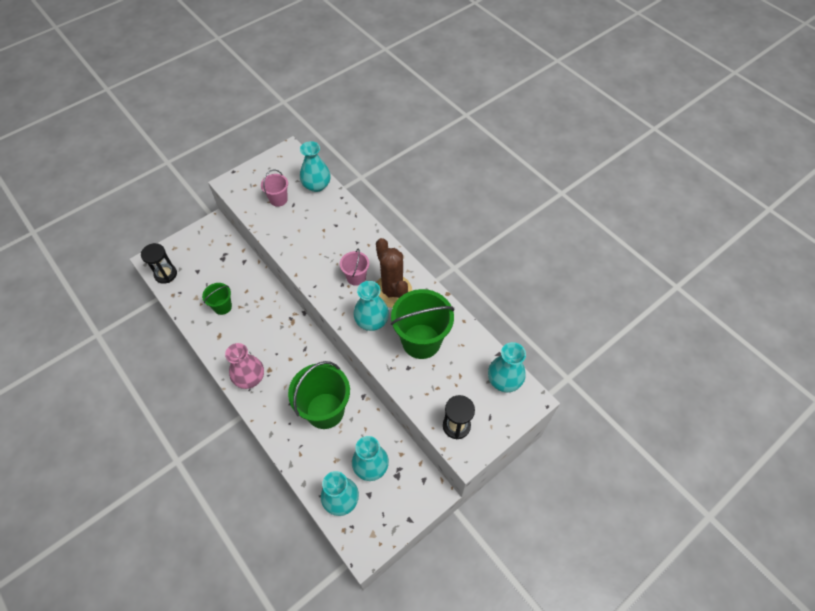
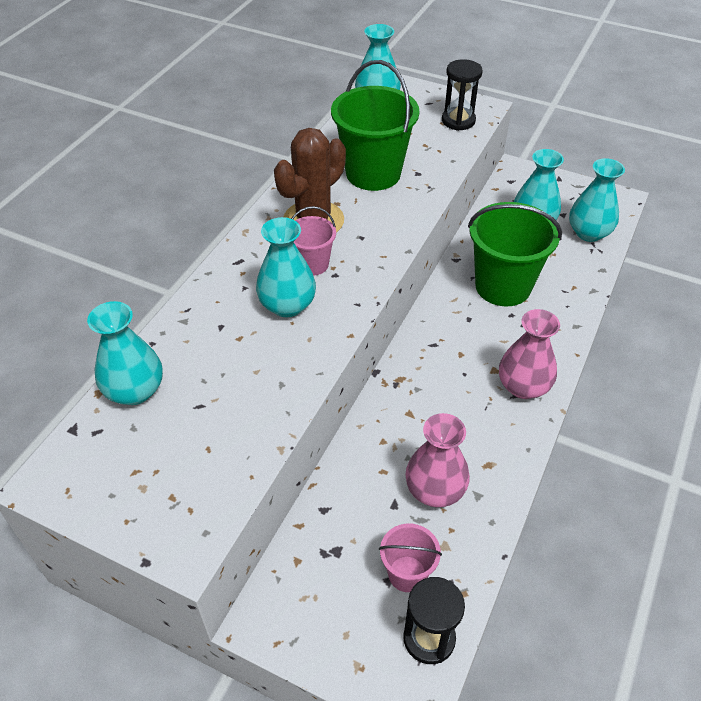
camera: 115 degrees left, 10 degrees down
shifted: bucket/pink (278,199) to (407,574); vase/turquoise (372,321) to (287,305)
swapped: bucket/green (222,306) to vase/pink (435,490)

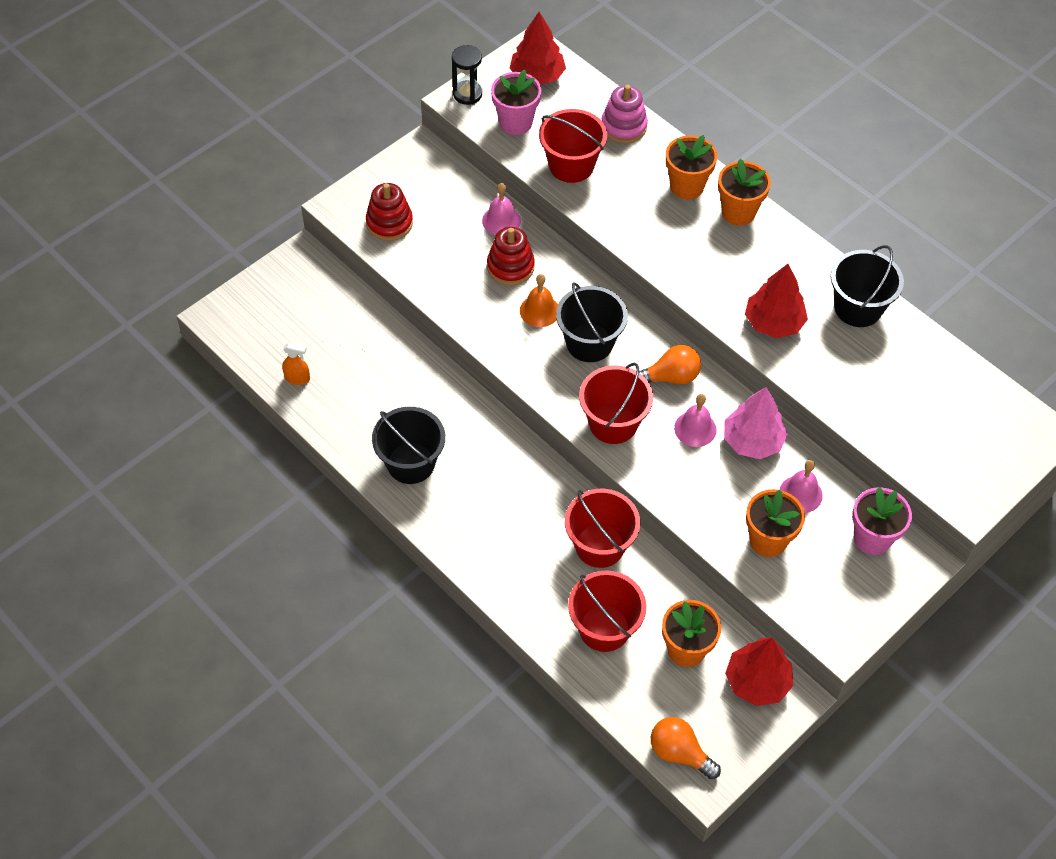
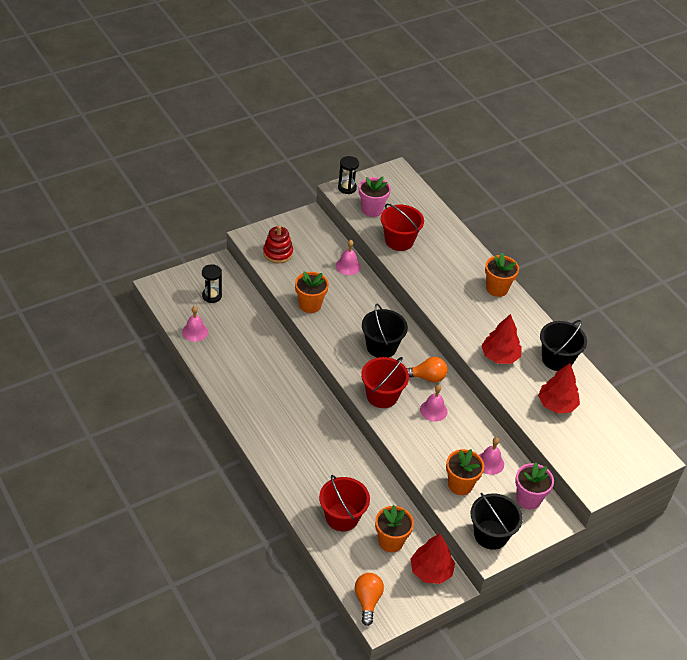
camera: 10 degrees right, 10 degrees down
gone: stacking toy/red (510,267); bell/orange (539,311); bucket/red (599,545); stacking toy/pink (623,126); tree/pink (752,441)
new: hourglass/black (212,296)
shifted: bucket/black (411,463) to (491,534); tree/red (537,76) to (556,404); flower pot/orange (686,186) to (310,305)
swapped: spray bottle/orange (297,378) to bell/pink (195,332)
rotated: light bulb/orange (679,753) = (367,601) 45 degrees clockwise

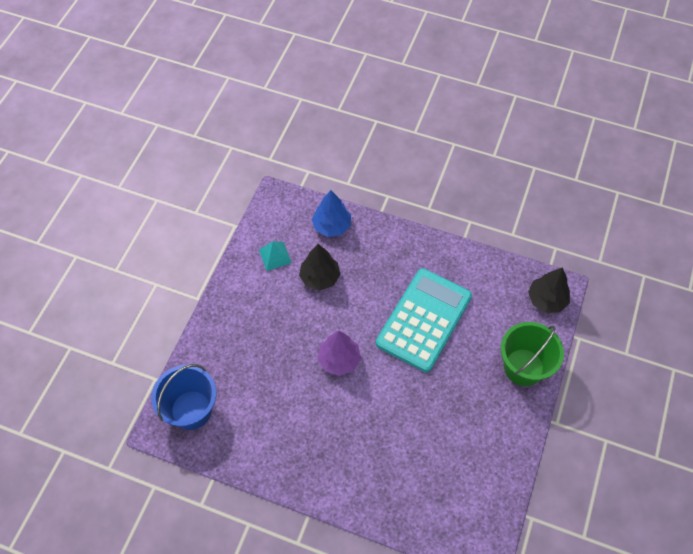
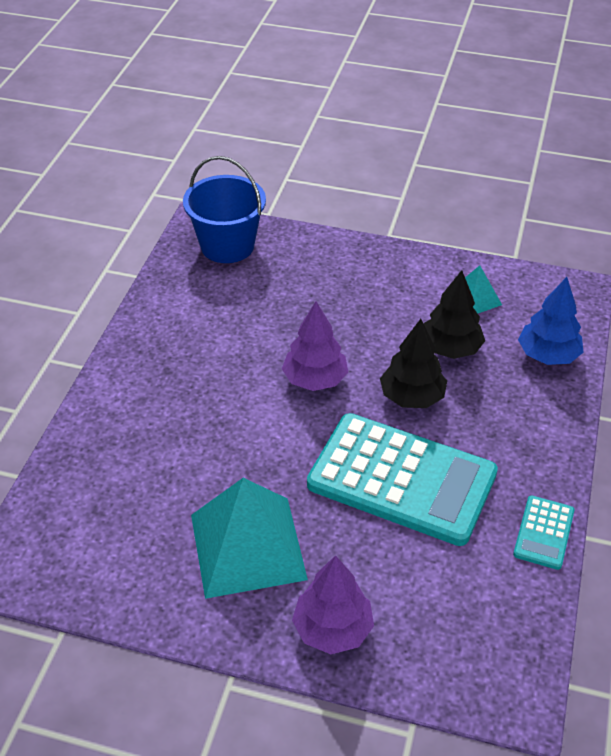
camera: 85 degrees right, 15 degrees down
new: pyramid/turquoise (248,546); calculator/turquoise (544,533)
shifted: tree/black (546,300) to (412,397)
swapped: bucket/green (523,367) to tree/purple (332,629)

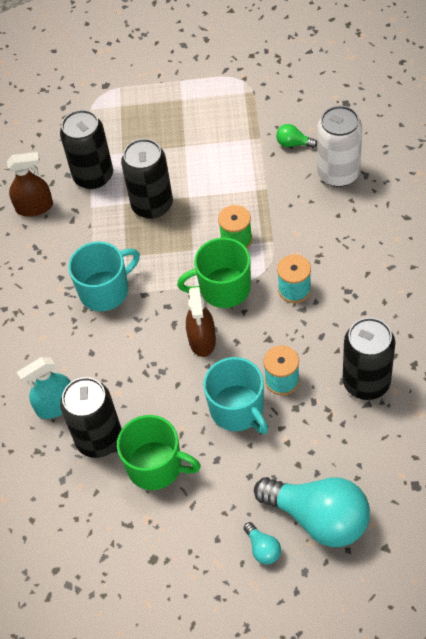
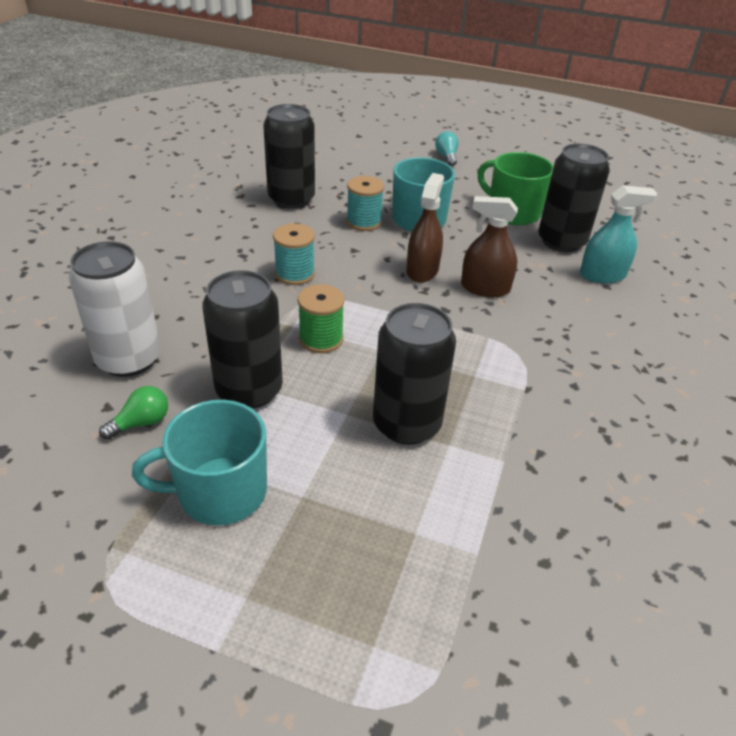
camera: 165 degrees left, 15 degrees down
gone: mug/green (223,288); light bulb/turquoise (318,518)
shifted: spray bottle/brown (34,207) to (485,288); can/black (93,176) to (249,390); mug/turquoise (105,290) to (220,492)
rotated: light bulb/green (293,144) = (141,423) 75 degrees counterclockwise

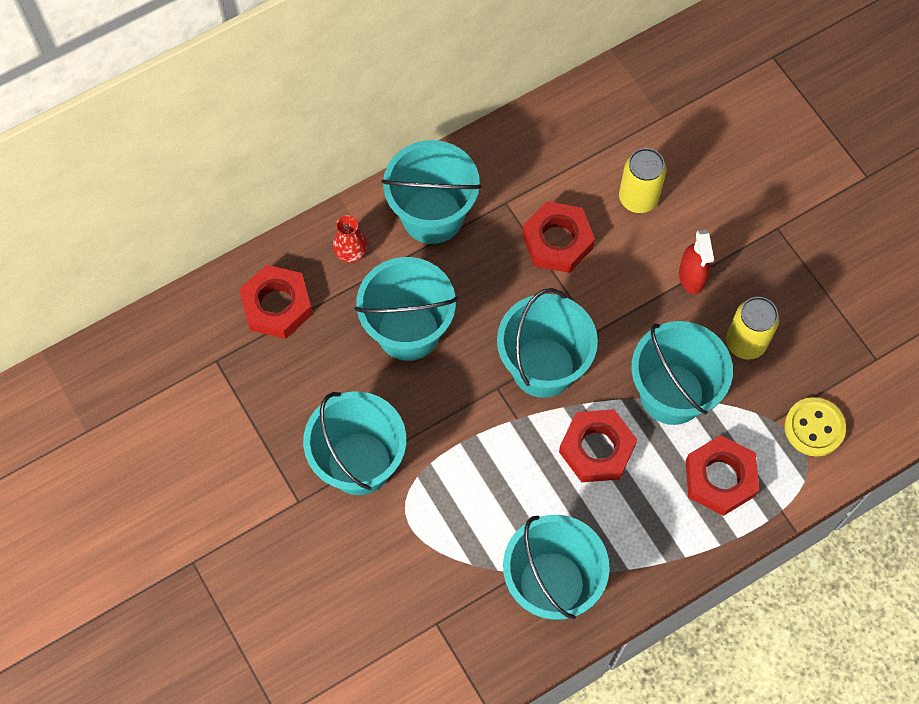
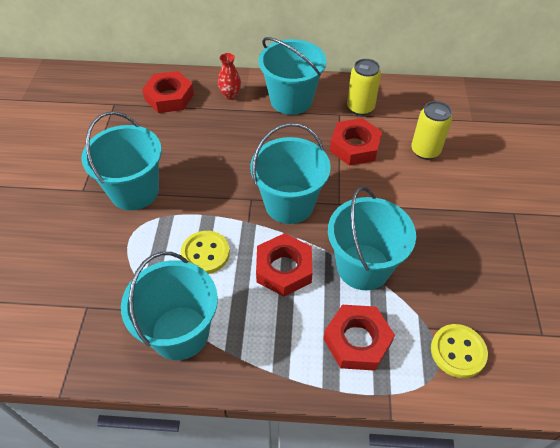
camera: 35 degrees right, 15 degrees down
gone: bucket/turquoise (408,331); spray bottle/red (691,277)
new: button/yellow (205,253)
shifted: can/yellow (745,342) to (360,108)

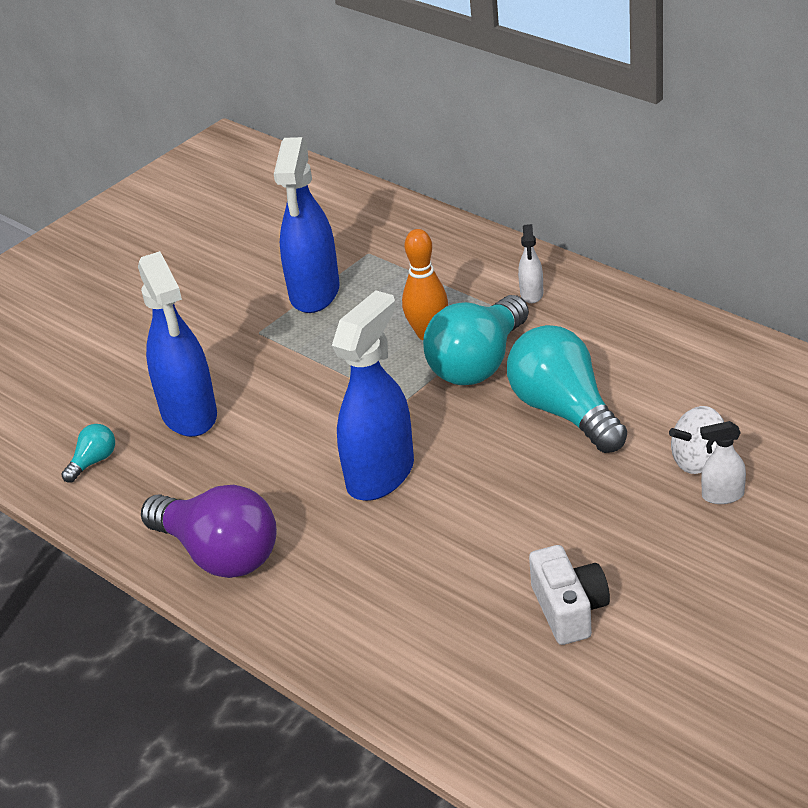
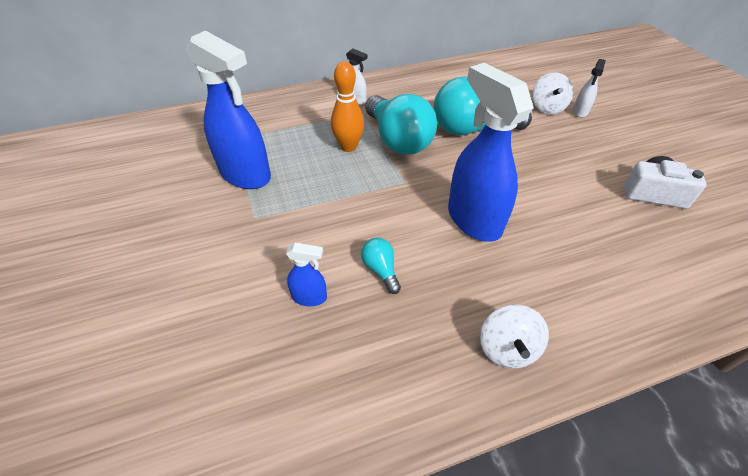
camera: 65 degrees left, 10 degrees up
shifted: light bulb/turquoise (93,462) to (381,270)
swapped: light bulb/purple (219,554) to spinning top/white (507,348)
scaled: spray bottle/blue (189,415) = (309,297) x0.45

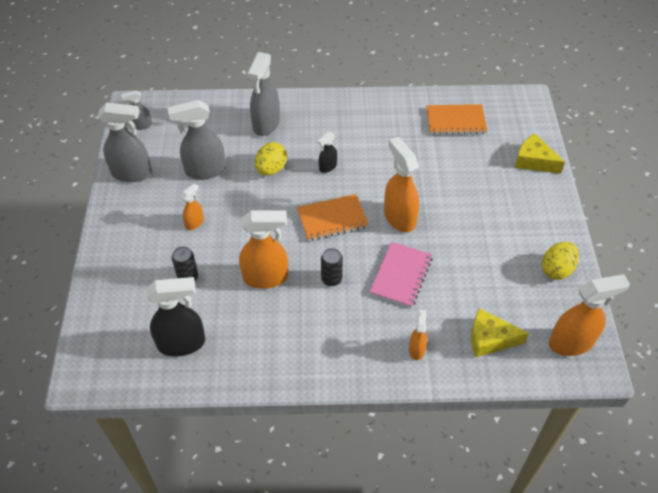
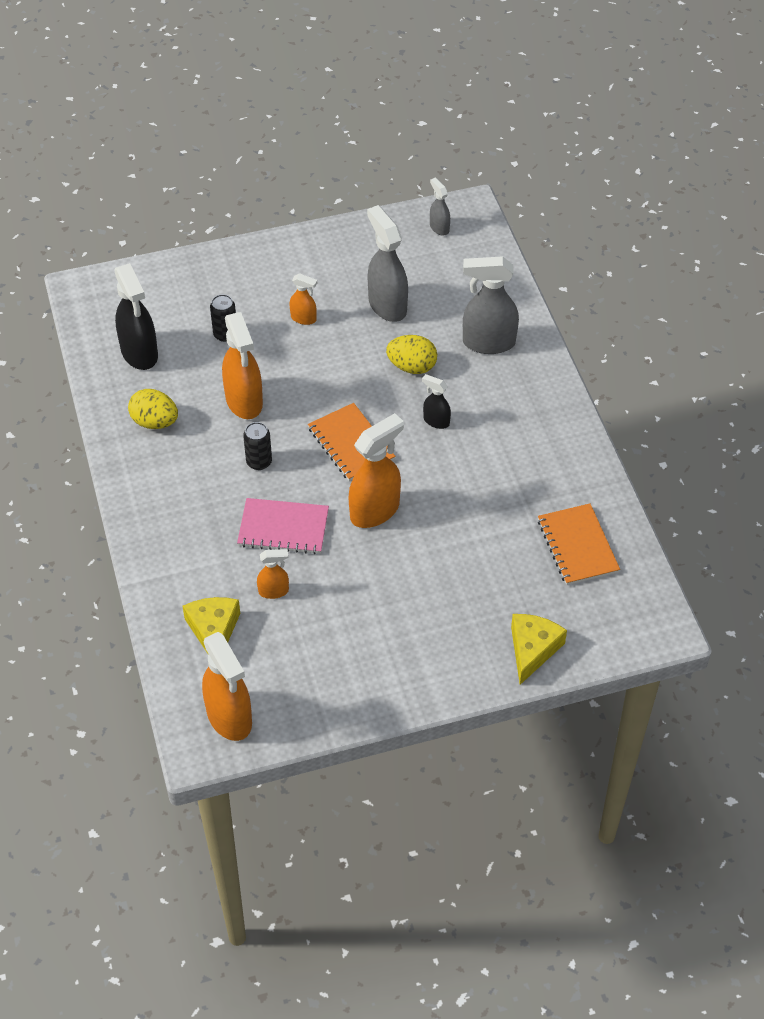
camera: 75 degrees right, 0 degrees up
gone: spray bottle/grey (132,173)
shifted: spray bottle/orange (416,349) to (274,591); egg/yellow (556,269) to (155,422)

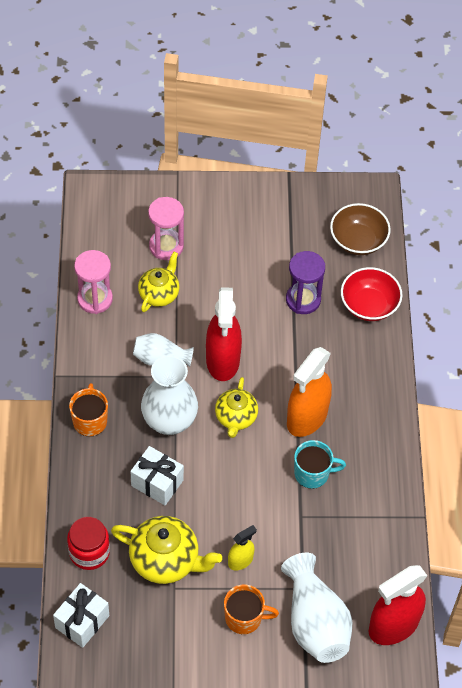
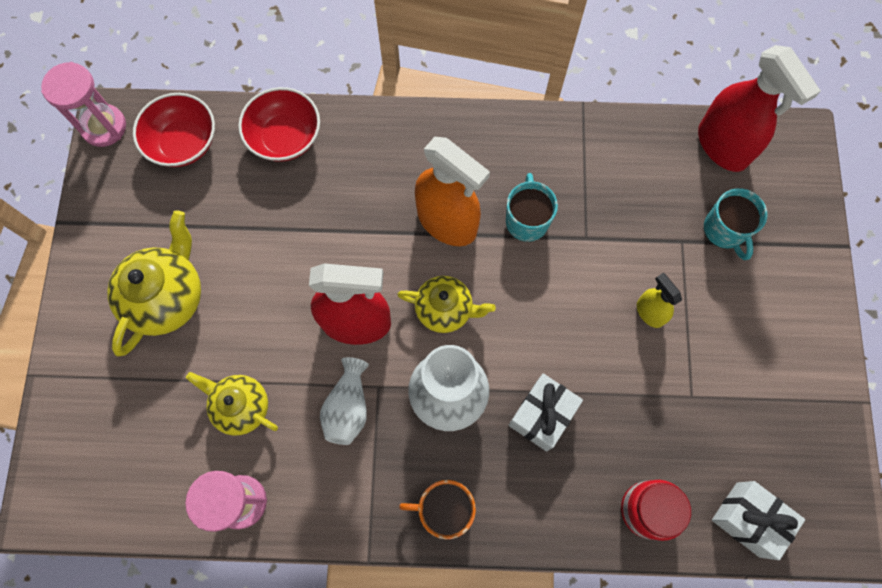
camera: 85 degrees left, 15 degrees up
gone: mug/orange (244,618); hourglass/purple (303,300)
shifted: teapot/yellow (165,560) to (167,297); hourglass/pink (166,246) to (104,127)
swapped: vase/white (315,622) to mug/turquoise (725,230)
repainted: bowl/brown (358,240) to bowl/red (183,143)

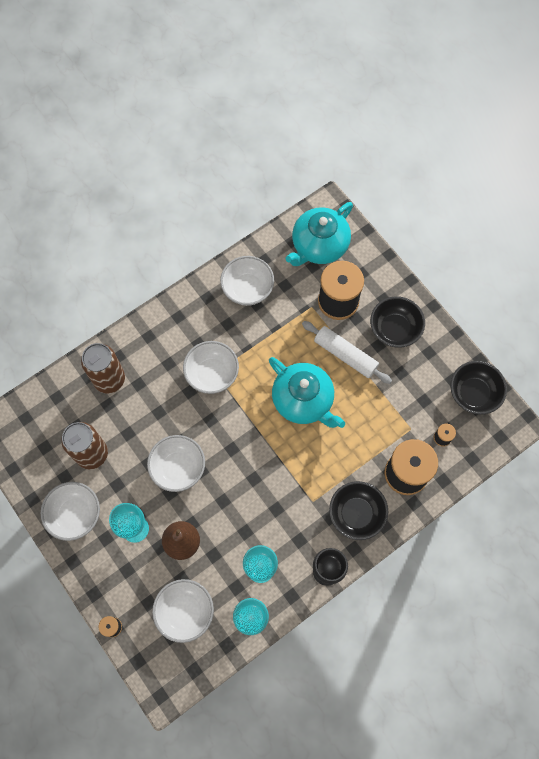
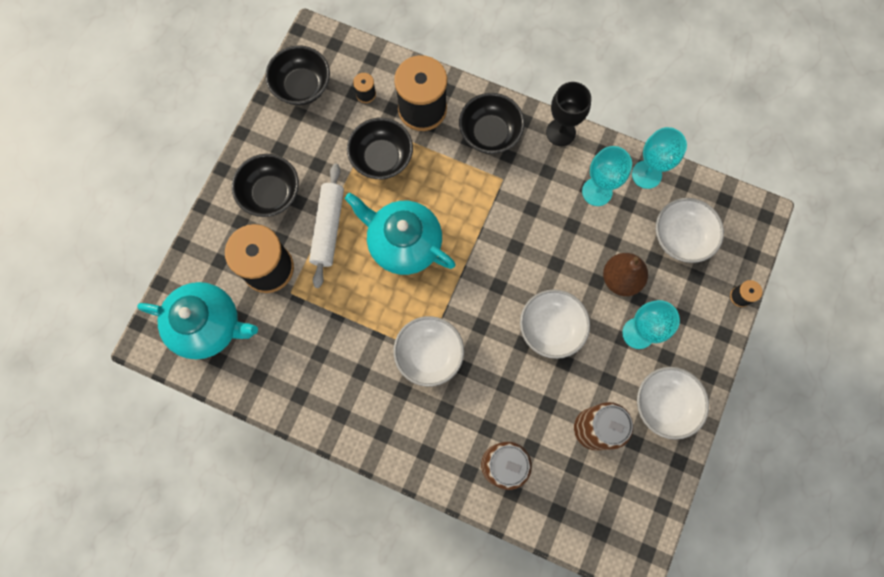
camera: 120 degrees left, 5 degrees up
gone: bowl/white (247,289)
new: bowl/black (382,158)
rotated: teapot/turquoise (303,400) = (403,243) 75 degrees counterclockwise

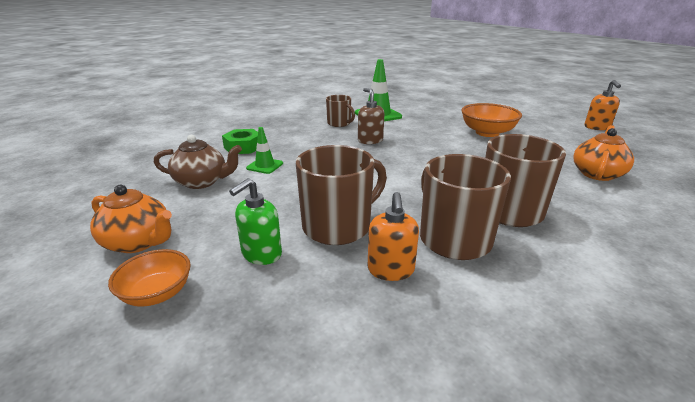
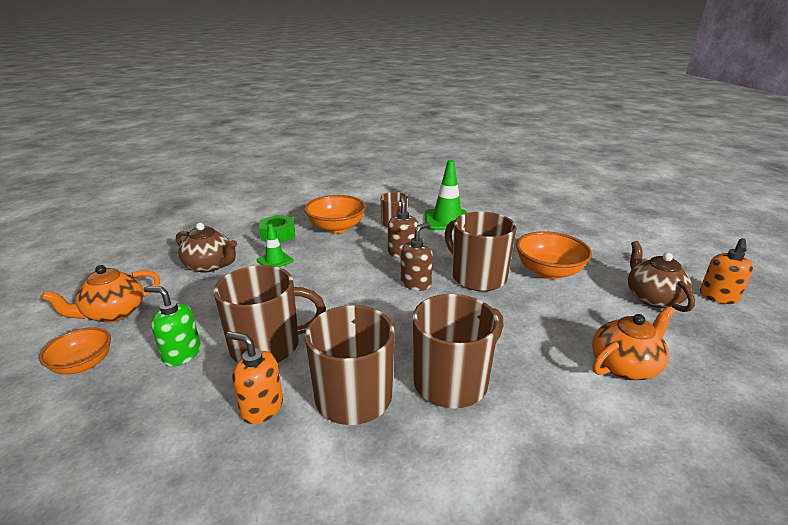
camera: 25 degrees right, 0 degrees up
new: bowl/orange (336,228); soap dispenser/brown (416,283); mug/brown (477,277); teapot/brown (652,298)
rotated: teapot/orange (138,242) = (114,313) 90 degrees clockwise; soap dispenser/green (261,254) = (181,354) 45 degrees clockwise; soap dispenser/orange (391,270) = (261,407) 90 degrees clockwise

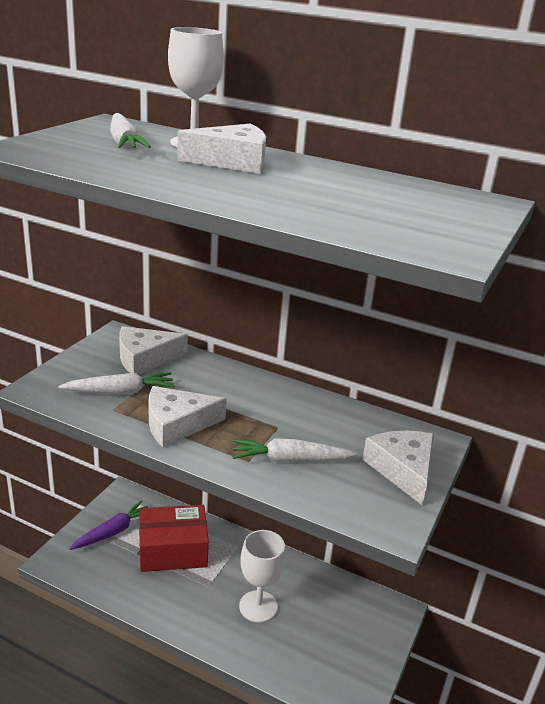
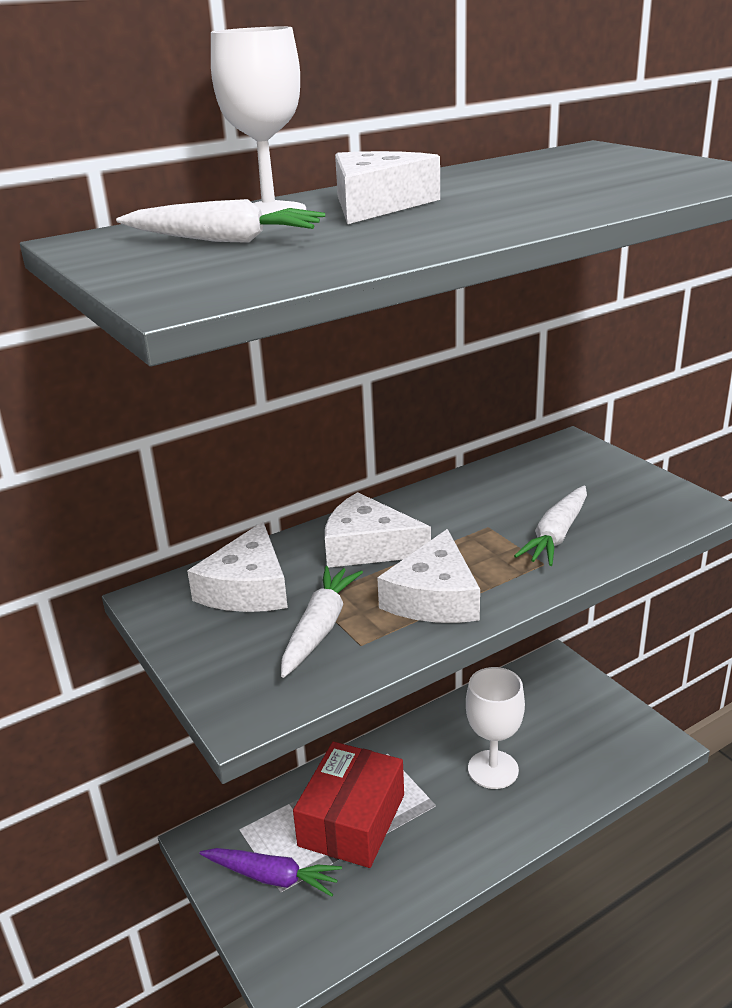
camera: 55 degrees left, 0 degrees up
shifted: cheese/white (402,470) to (368,546)
rotated: carrot/purple (113,531) = (272,877) 120 degrees clockwise

